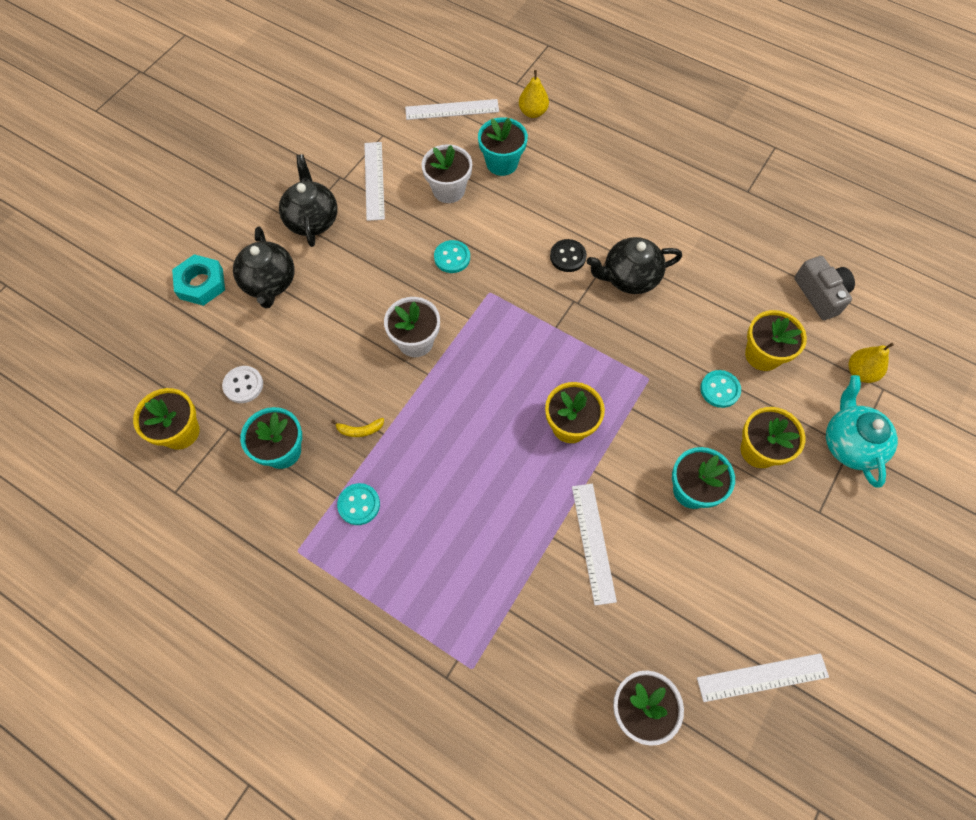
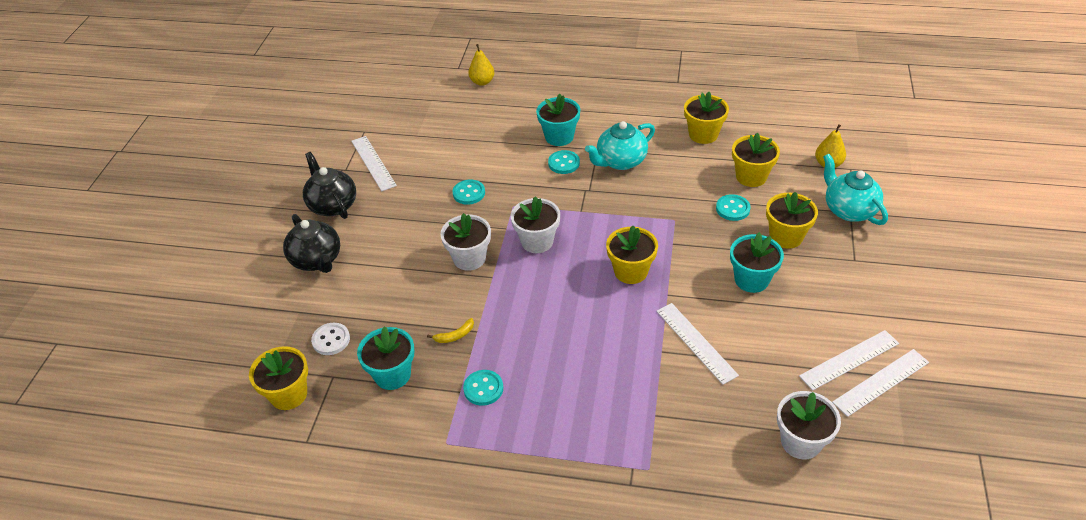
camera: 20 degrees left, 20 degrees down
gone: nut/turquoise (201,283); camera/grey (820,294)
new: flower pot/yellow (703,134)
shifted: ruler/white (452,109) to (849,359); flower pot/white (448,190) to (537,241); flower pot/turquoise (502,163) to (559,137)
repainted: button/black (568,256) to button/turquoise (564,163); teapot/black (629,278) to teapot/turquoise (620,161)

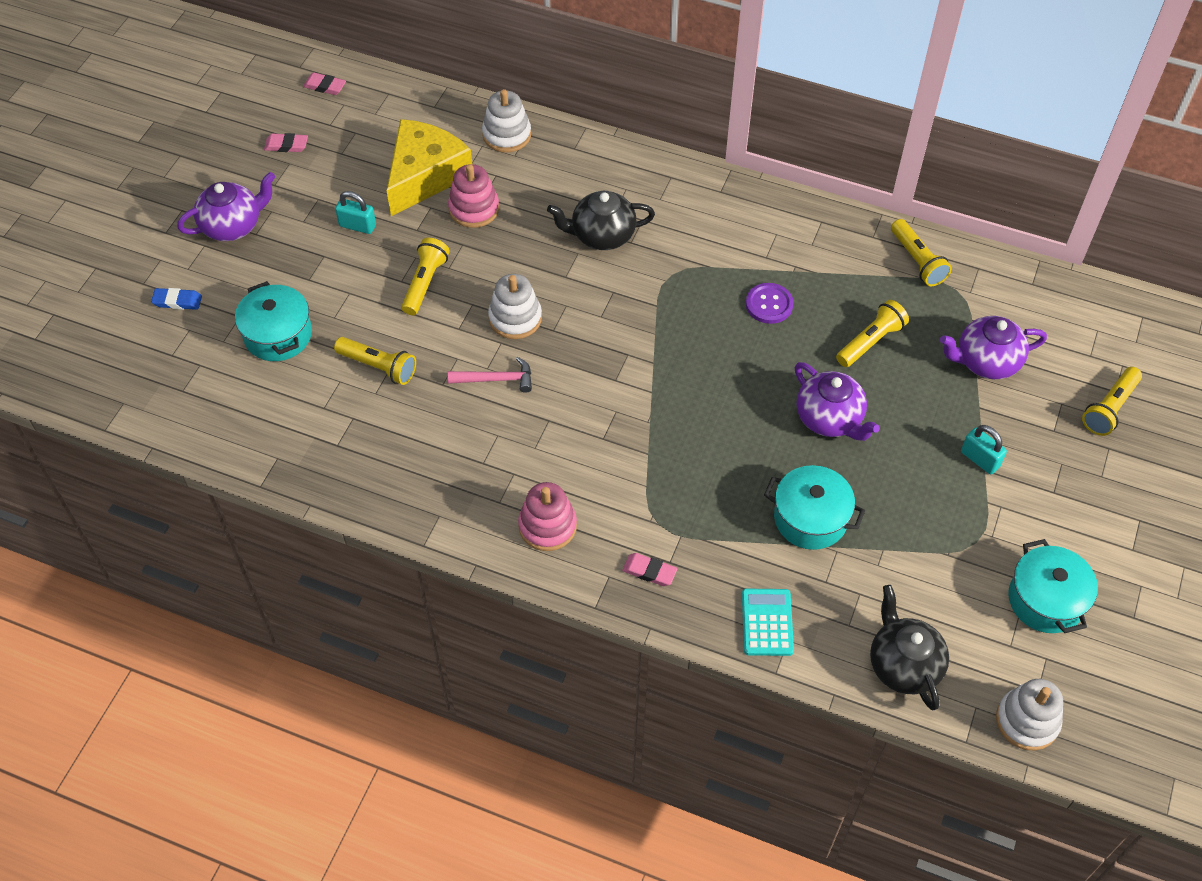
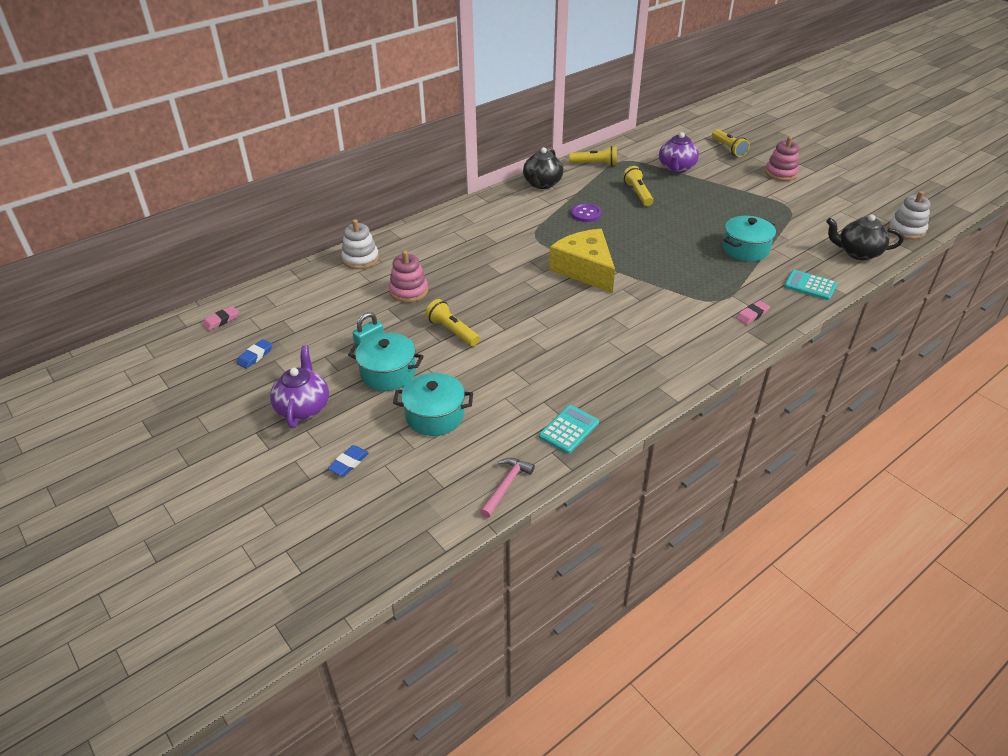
camera: 60 degrees left, 15 degrees down
gone: flashlight/yellow (378,367); stacking toy/white (515,318); teapot/purple (830,419); padlock/turquoise (980,459)
new: calculator/turquoise (569,430)
shifted: cheese/yellow (425,175) to (585,269); hammer/pink (496,379) to (506,486); stacking toy/pink (547,526) to (781,173); teapot/black (602,235) to (542,184); pot/turquoise (1045,600) to (388,373)
repainted: eraser/pink (286,145) to eraser/blue (255,356)

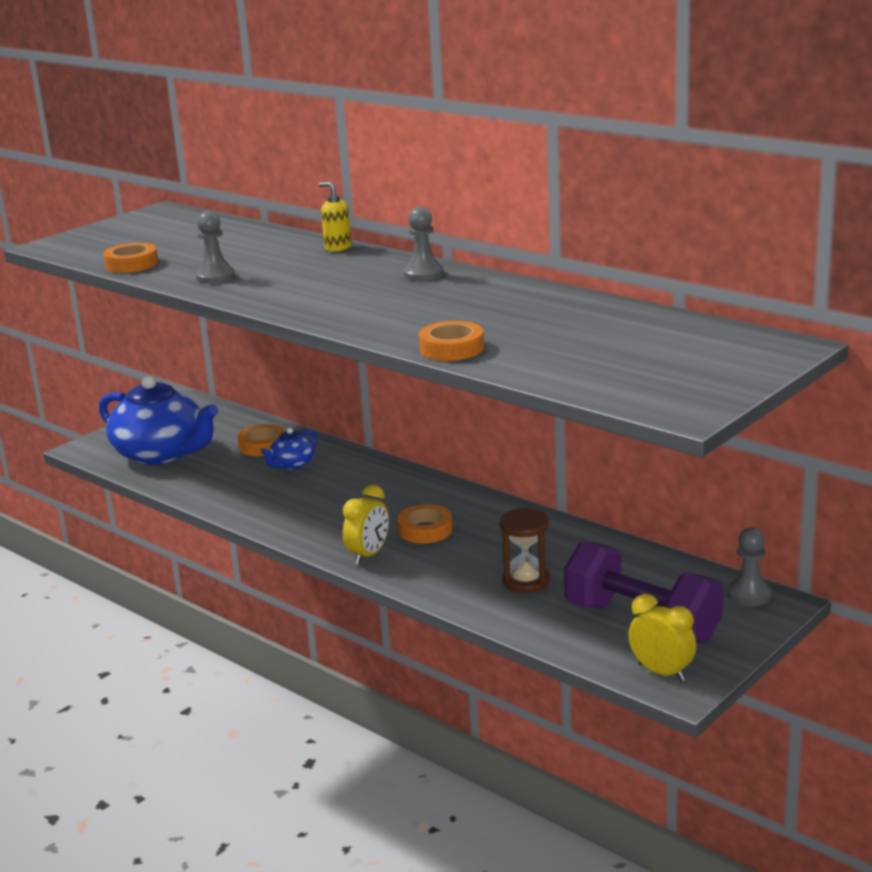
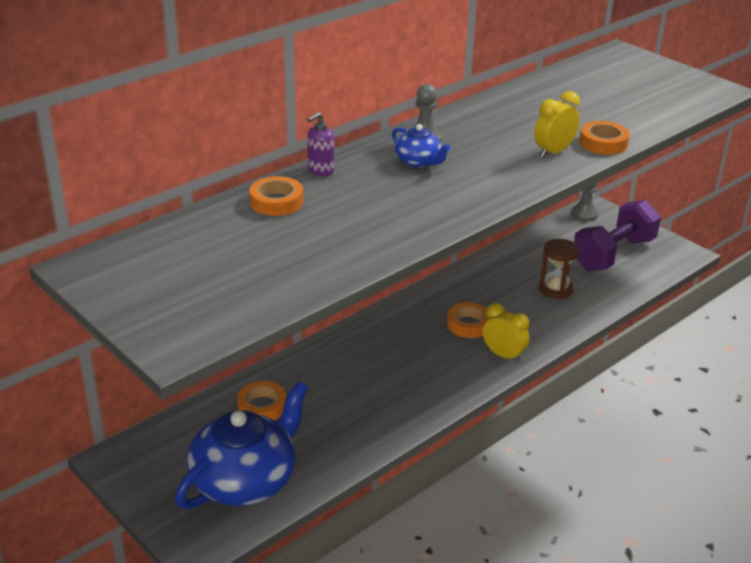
camera: 85 degrees left, 10 degrees up
gone: pawn/grey (215,277)
shifted: tape/orange (131,264) to (276,202); teapot/blue (292,464) to (418,161); clock/yellow (661,672) to (553,152)
repainted: soap dispenser/yellow (337,248) to soap dispenser/purple (320,171)

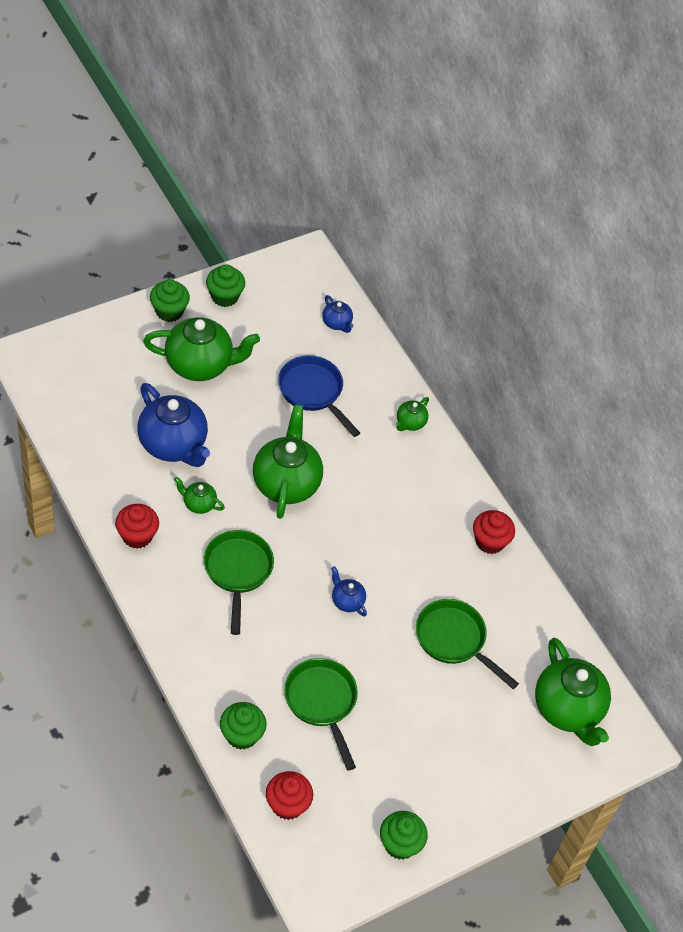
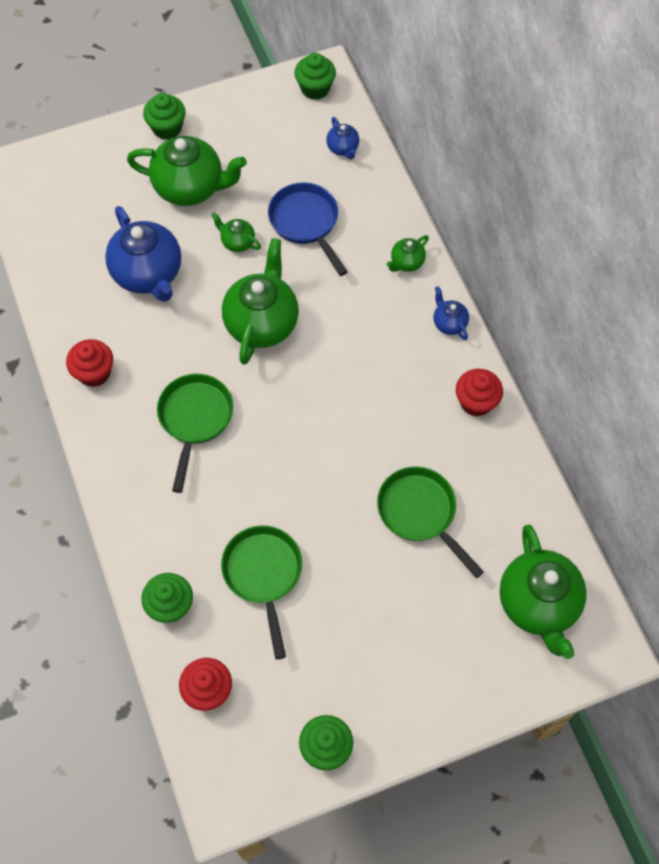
camera: 15 degrees right, 10 degrees up
shifted: teapot/green (199,504) to (237,242); cupcake/green (224,296) to (315,88); teapot/blue (347,601) to (449,323)

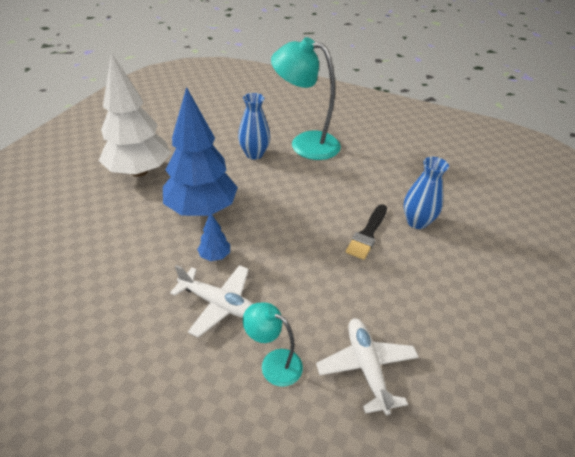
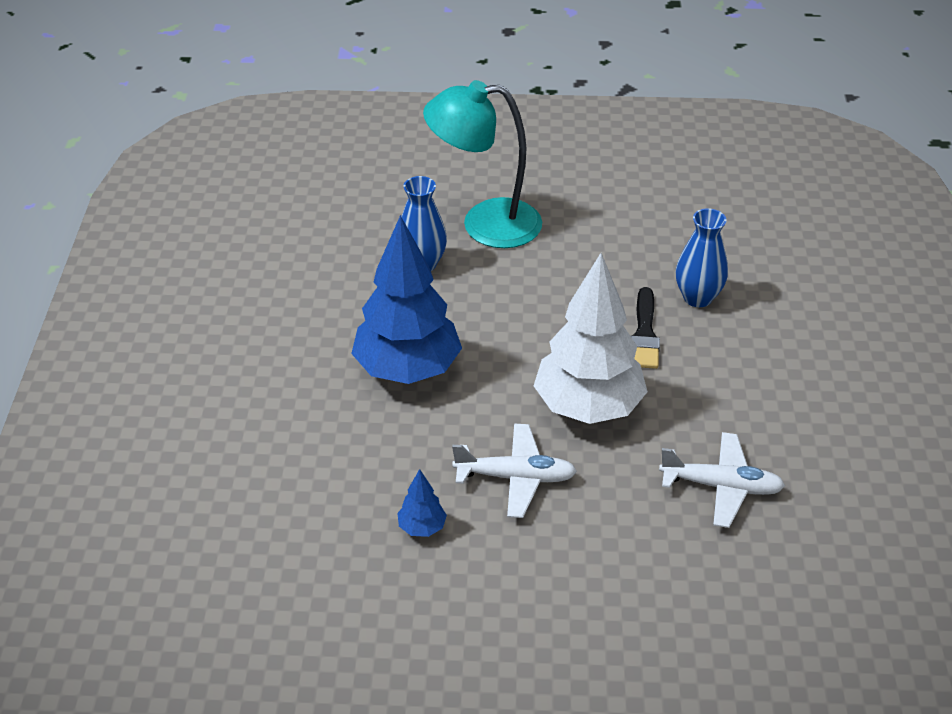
camera: 20 degrees left, 0 degrees up
gone: lamp/turquoise (273,363)
shifted: tree/white (139,171) to (588,407); tree/blue (215,256) to (422,527)
rotated: plane/white (366,367) = (721,486) 135 degrees clockwise

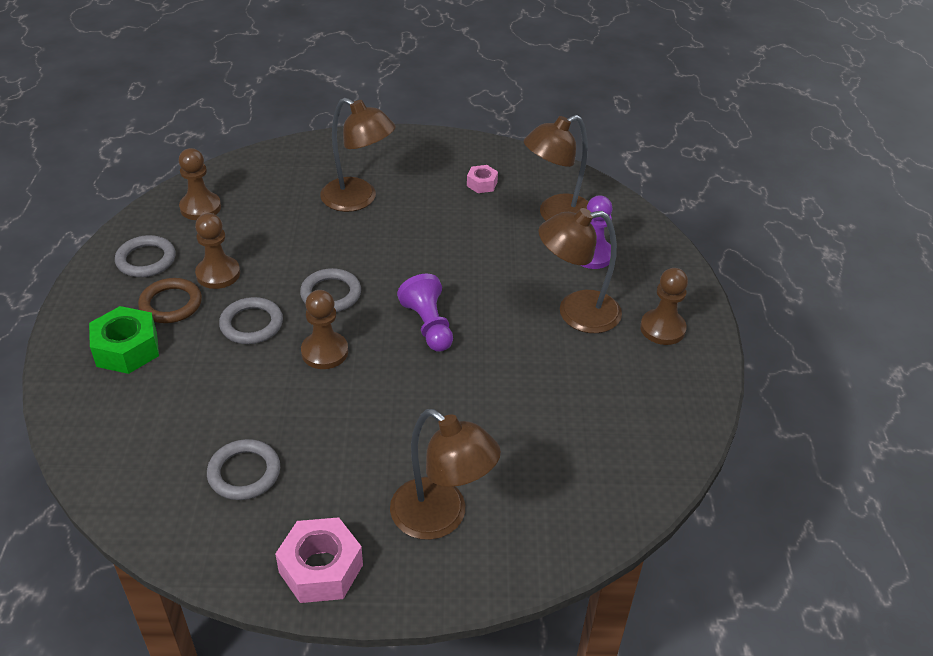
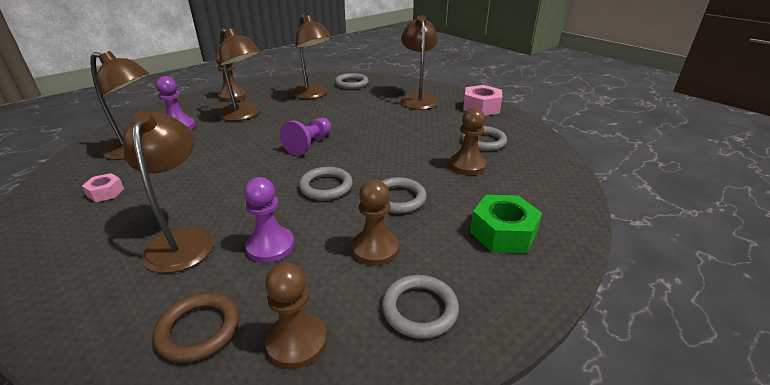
camera: 130 degrees left, 10 degrees down
new: pawn/purple (270,246); lamp/brown (313,95); ring/grey (351,83)
shifted: ring/brown (171,304) to (199,330); pawn/brown (324,352) to (467,165)

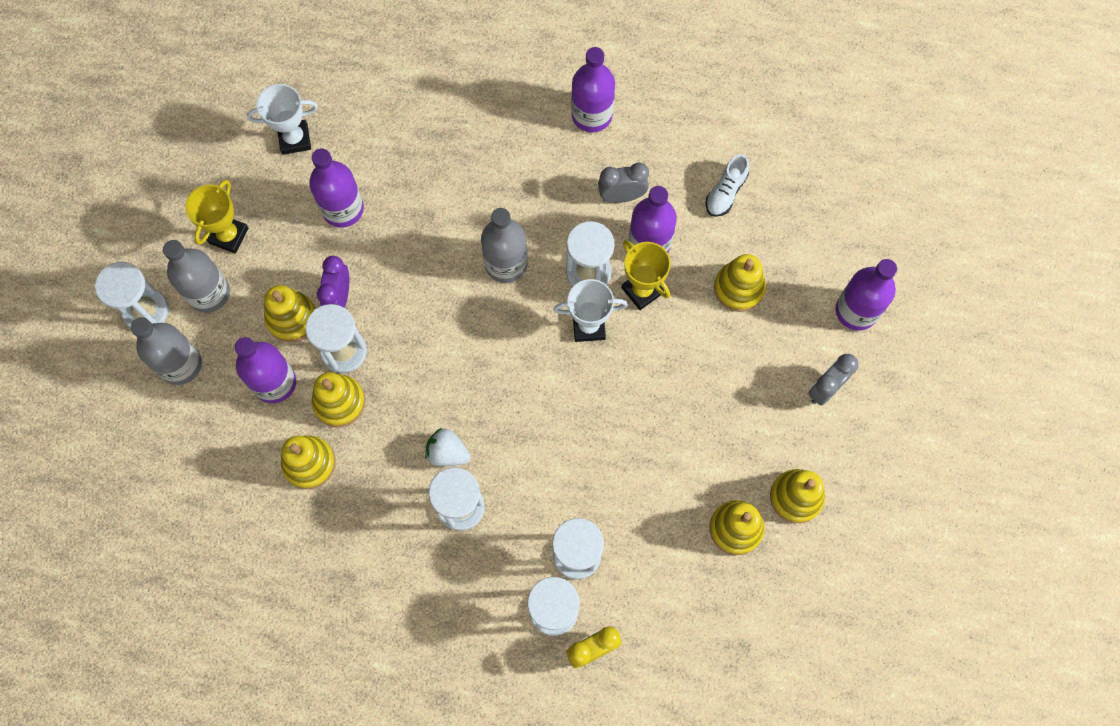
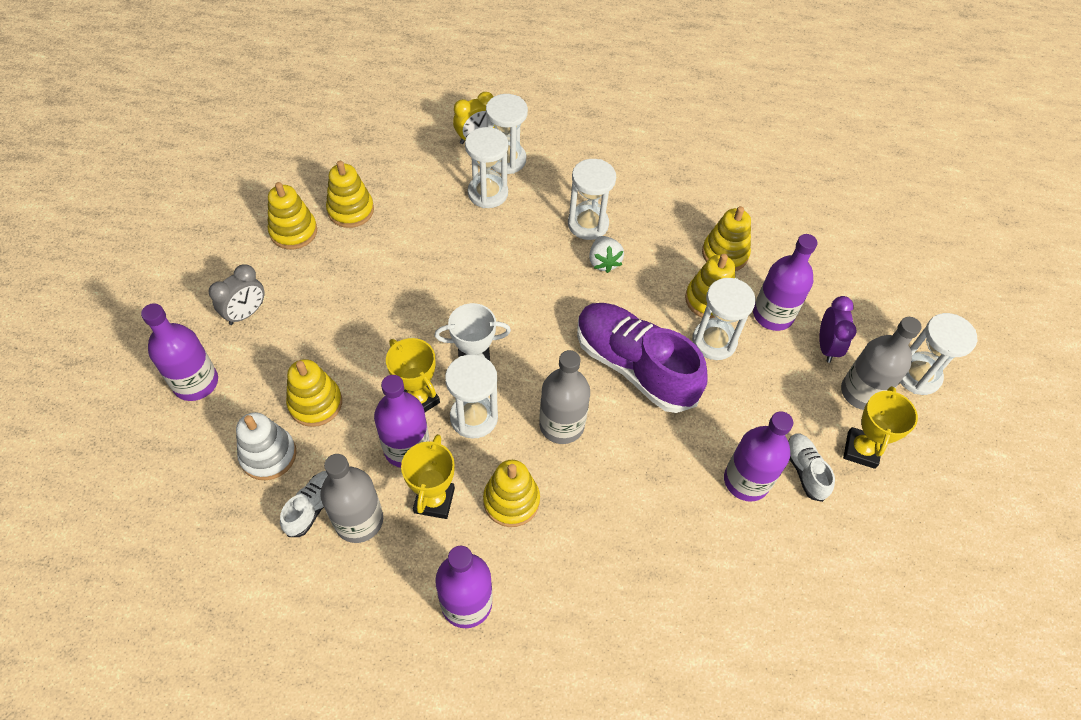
camera: 175 degrees right, 15 degrees down
gone: trophy/white (295,139)
new: stacking toy/white (268,455); shoe/purple (634,366); shoe/white (805,470)
shifted: bottle/grey (180,364) to (359,520); stacking toy/yellow (292,318) to (511,501); clock/purple (339,297) to (826,346)
swapped: clock/grey (621,196) to trophy/yellow (434,500)
rotated: strawberry/white (447,453) = (603,262) 60 degrees clockwise

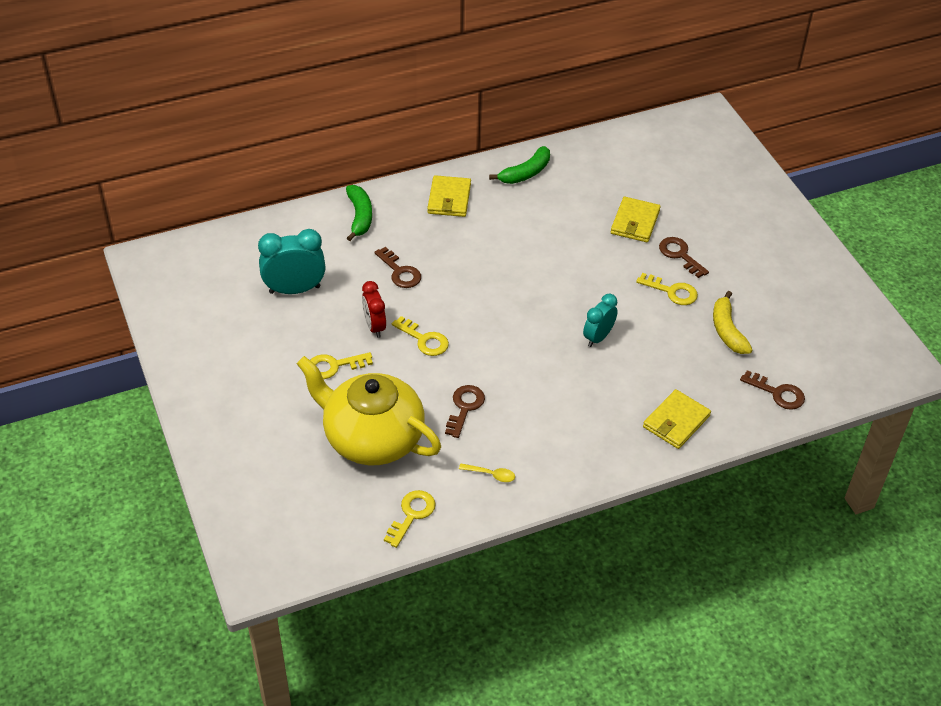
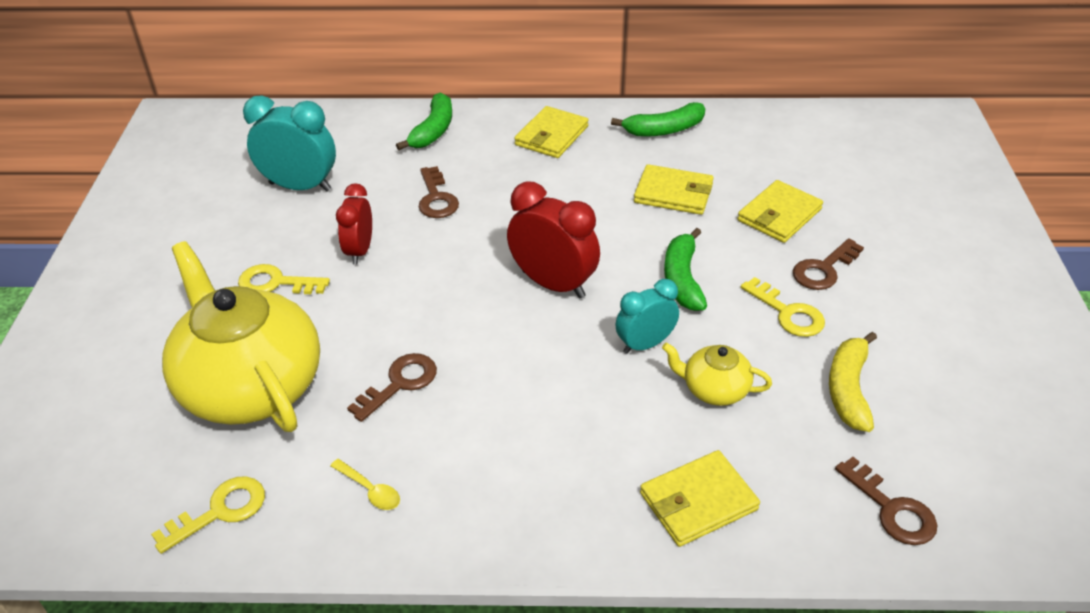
camera: 25 degrees right, 5 degrees down
gone: key/yellow (424,340)
new: clock/red (553,284); wallet/yellow (673,193); teapot/yellow (714,389); banana/green (682,279)
rotated: key/brown (680,255) = (823,269) 120 degrees counterclockwise

